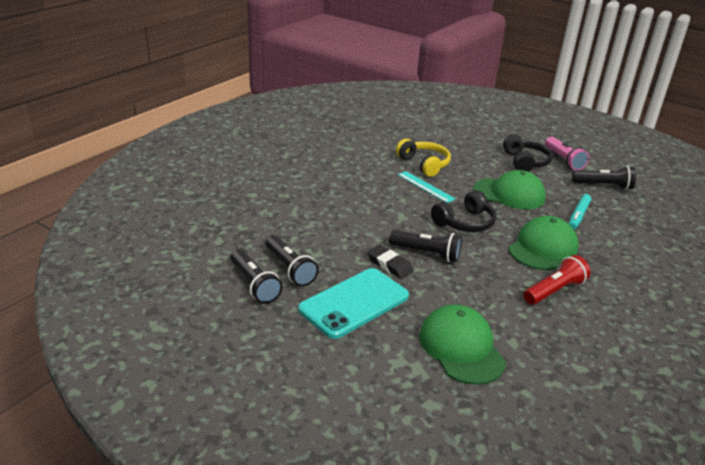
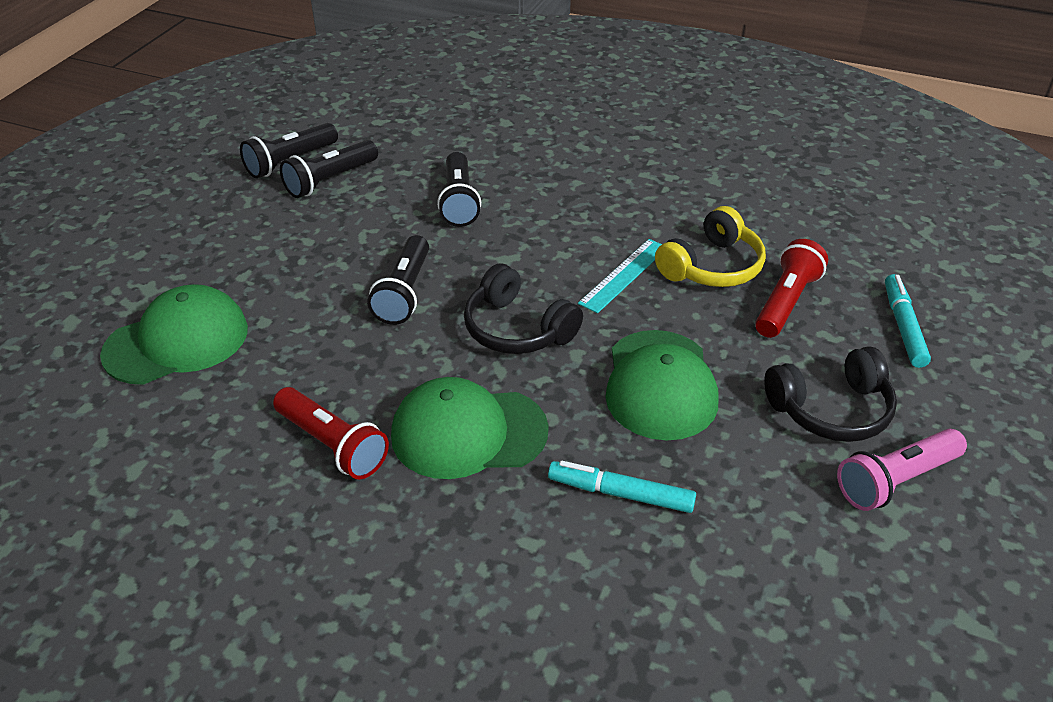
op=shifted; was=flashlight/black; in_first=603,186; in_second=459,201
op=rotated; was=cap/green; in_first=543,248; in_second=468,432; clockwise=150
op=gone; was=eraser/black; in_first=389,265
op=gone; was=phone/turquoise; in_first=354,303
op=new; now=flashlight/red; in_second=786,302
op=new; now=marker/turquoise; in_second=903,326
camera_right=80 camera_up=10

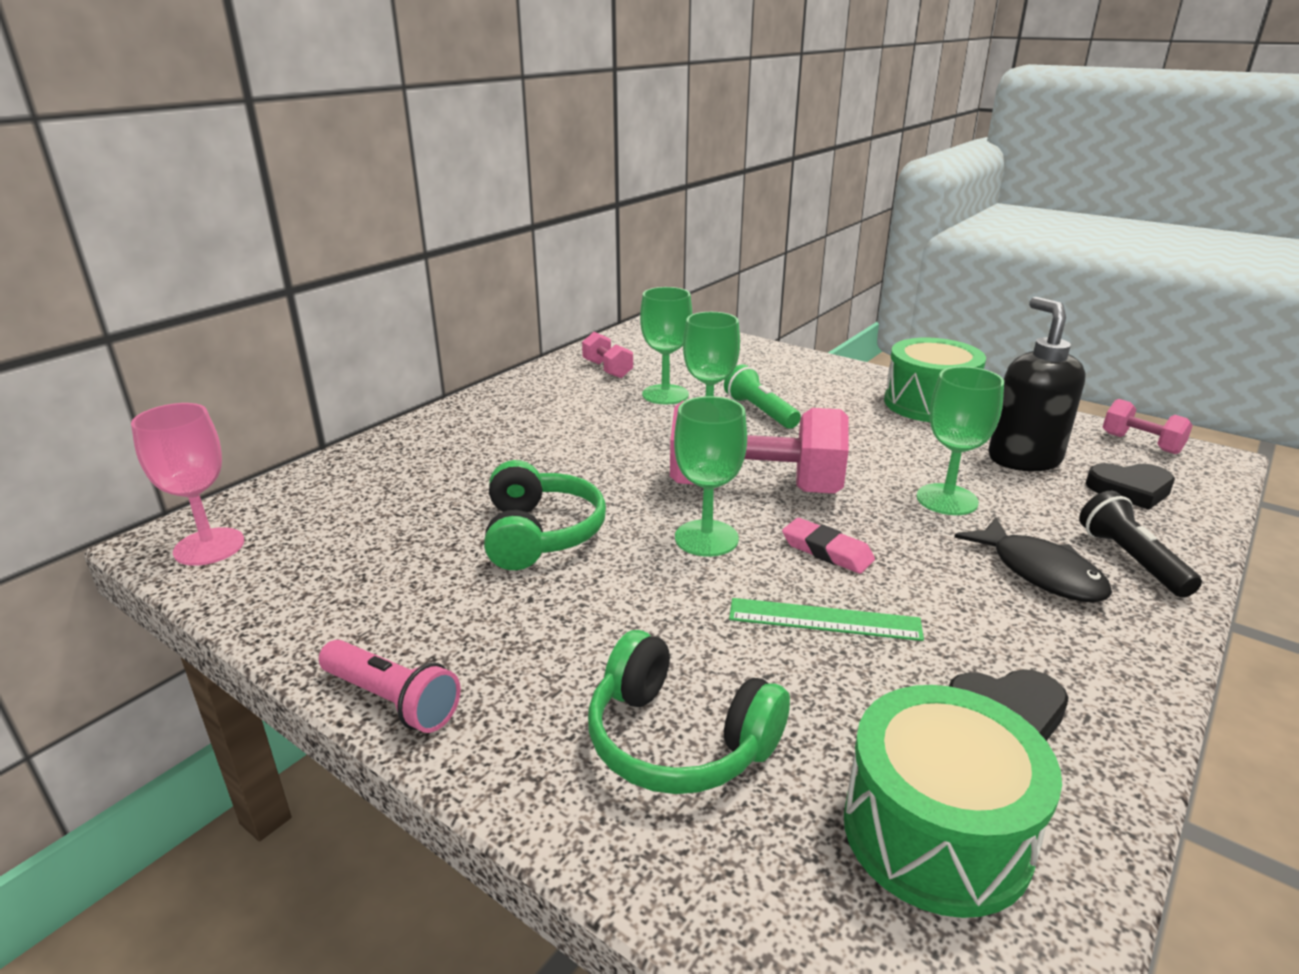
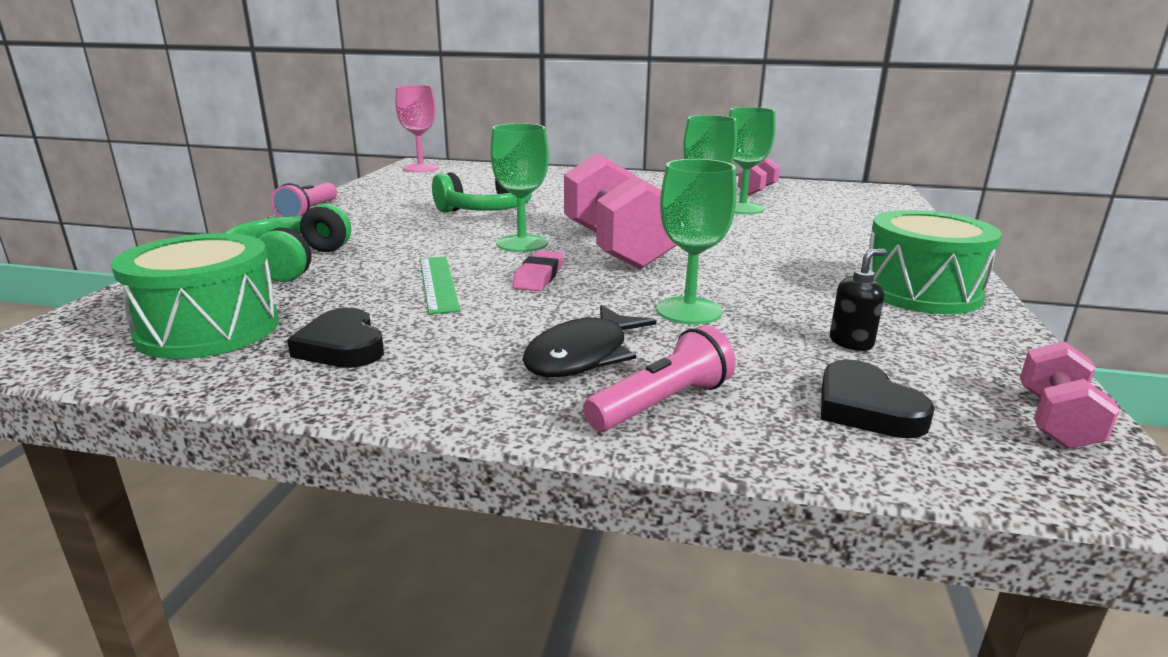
op=scaled; was=soap dispenser/black; in_first=1023,459; in_second=851,342; ratio=0.46
op=gone; was=flashlight/green; in_first=760,412
op=repainted; was=flashlight/black; now=flashlight/pink; in_first=1131,560; in_second=661,403
camera_right=65 camera_up=-5

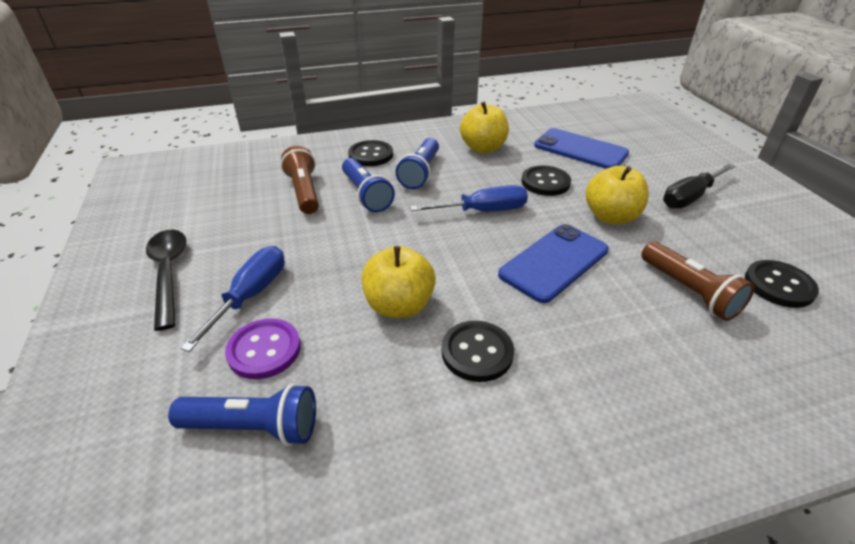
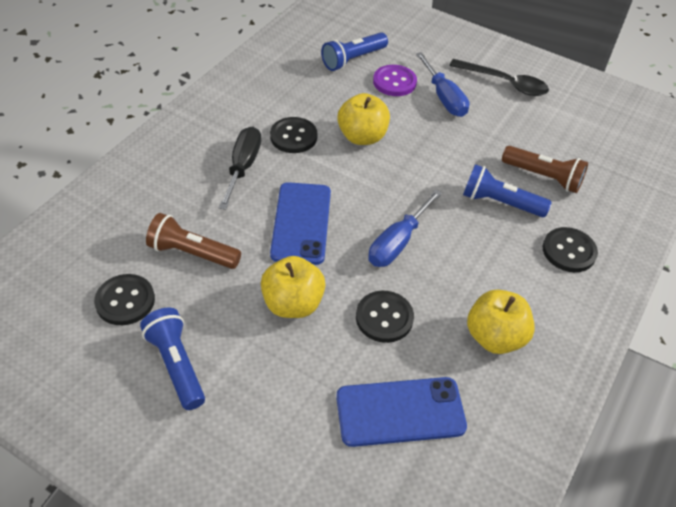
op=shifted; was=flashlight/blue; in_first=420,173; in_second=176,364
op=shifted; was=screwdriver/black; in_first=690,197; in_second=243,167
camera_right=135 camera_up=10

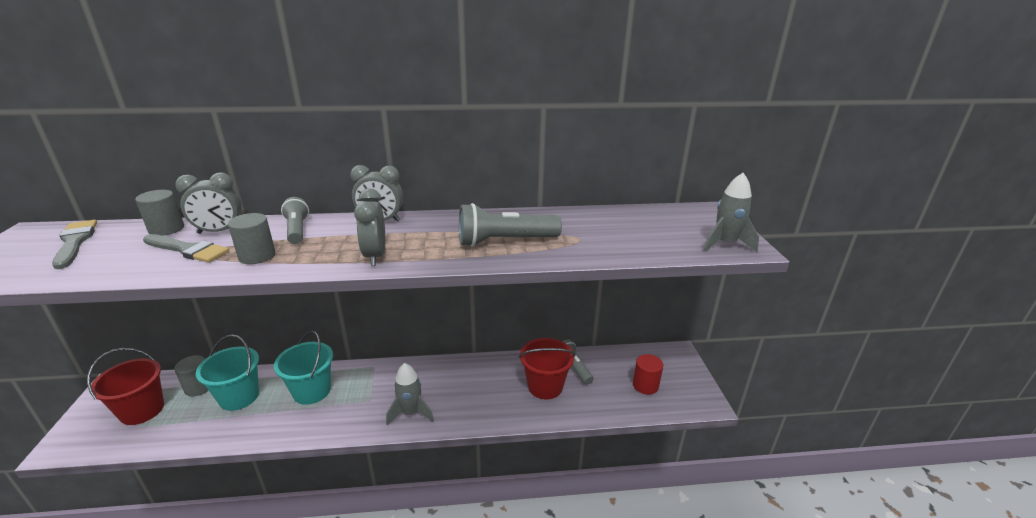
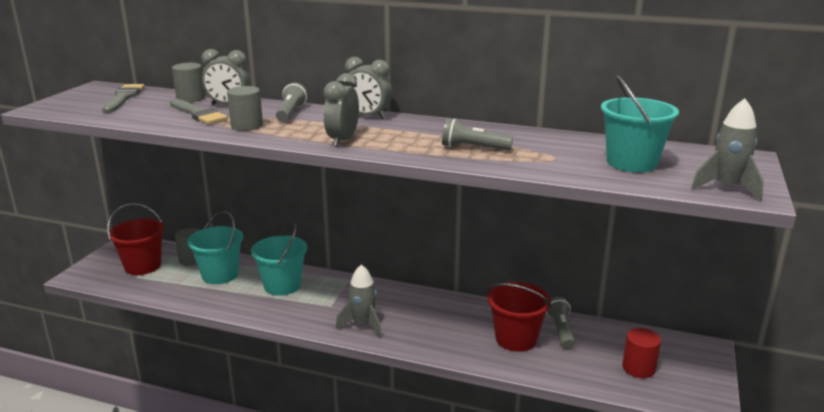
op=scaled; was=flashlight/grey; in_first=505,241; in_second=473,148; ratio=0.64
op=new; now=bucket/turquoise; in_second=631,163
camera_right=25 camera_up=-5

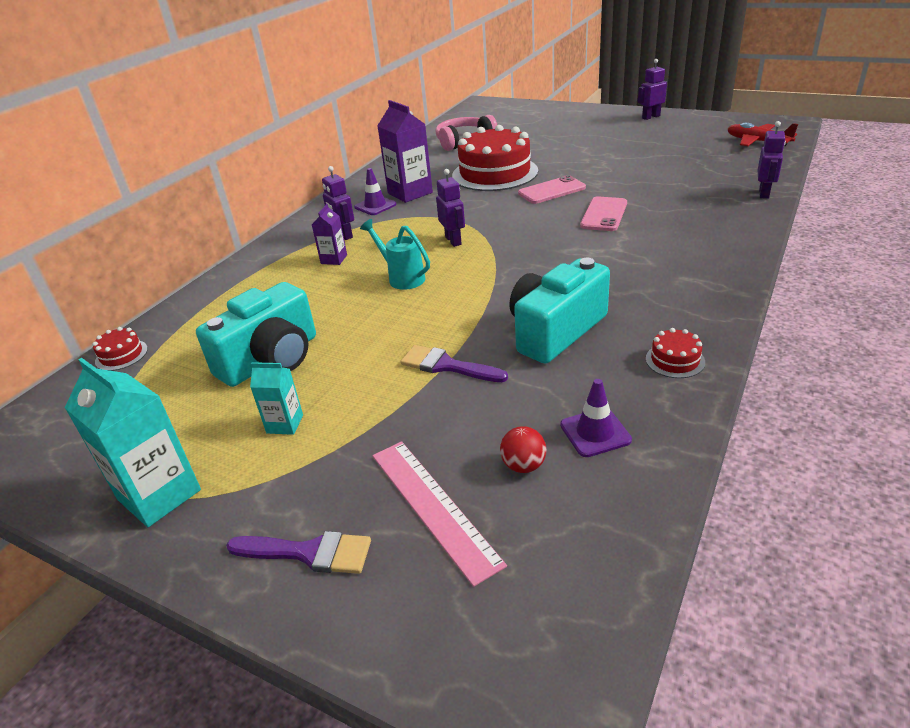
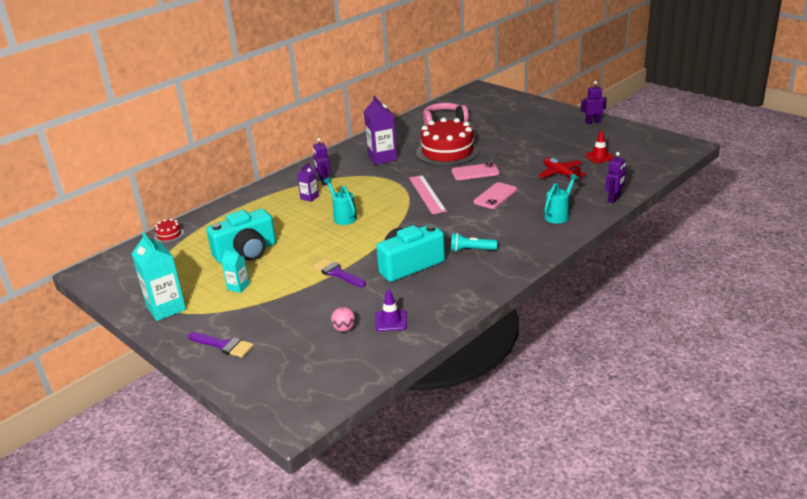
op=shifted; was=plane/red; in_first=757,142; in_second=560,174
op=gone; was=traffic cone/purple; in_first=375,206
op=gone; was=robot/purple; in_first=453,241
op=gone; was=cake/red; in_first=675,360
op=repainted; was=ball/red; now=ball/pink; in_first=523,465; in_second=344,329
op=shifted; was=ruler/pink; in_first=433,507; in_second=426,194
op=new; now=traffic cone/red; in_second=599,156
op=new; now=watering can/turquoise; in_second=559,215
op=new; now=flashlight/turquoise; in_second=471,250
camera_right=15 camera_up=-5

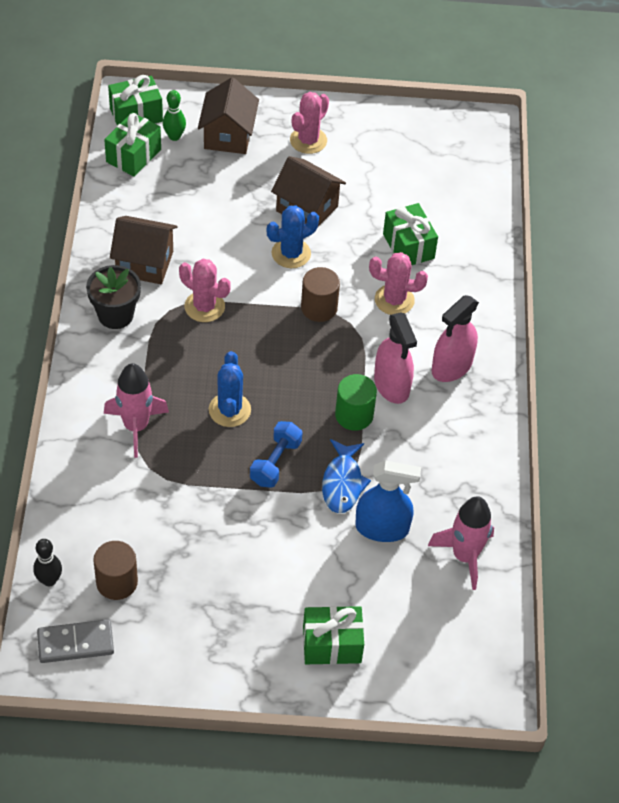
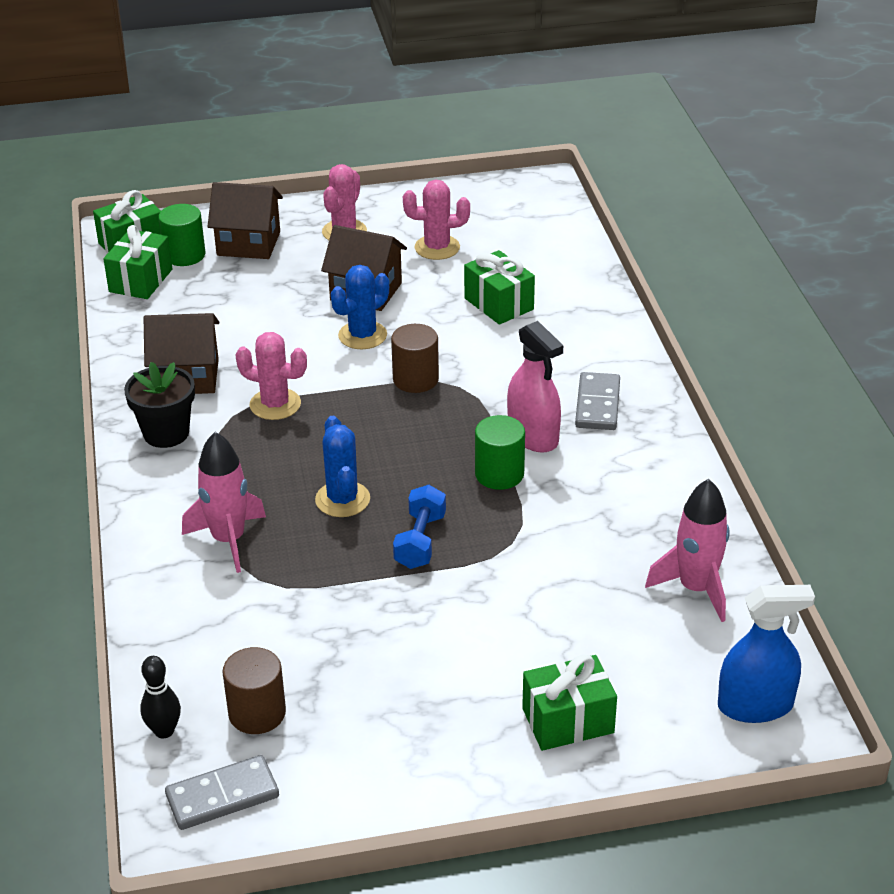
op=rotated; was=house/brown; in_first=228,136; in_second=248,243; clockwise=-75
op=swapped; was=bowling pin/green; now=cylinder/green; in_first=174,136; in_second=184,255
op=shifted; was=cactus/pink; in_first=394,300; in_second=437,248
op=swapped; was=spray bottle/pink; now=domino/grey; in_first=451,366; in_second=597,404
op=gone; was=fish/blue; in_first=342,483
op=shifted; was=spray bottle/blue; in_first=382,528; in_second=755,705
camera_right=-10 camera_up=-15

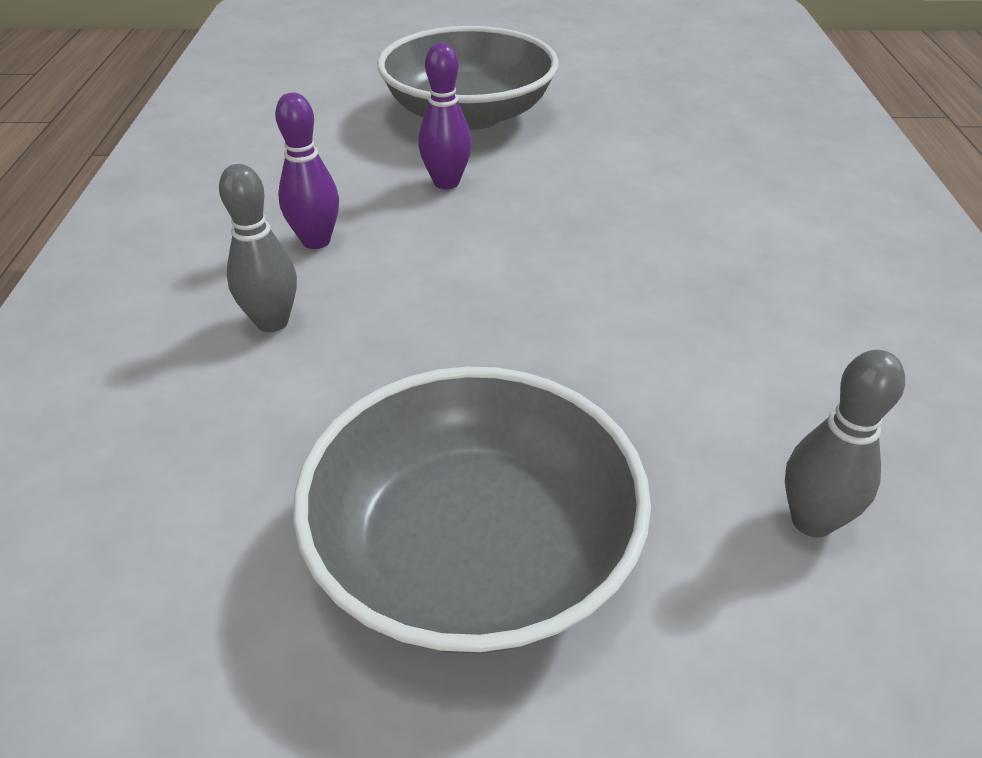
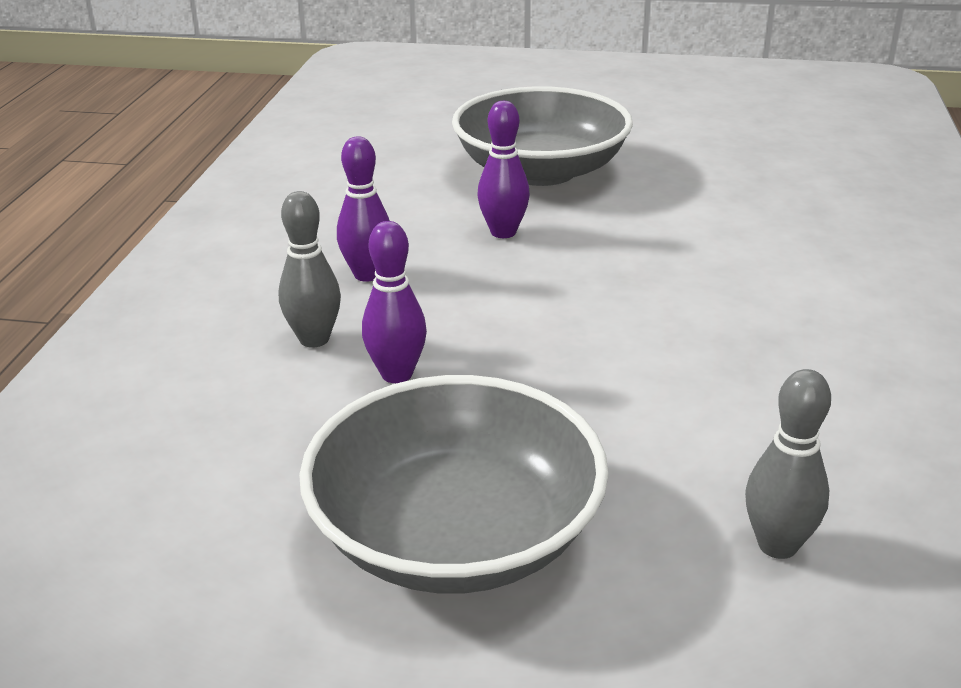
op=new; now=bowling pin/purple; in_second=397,374
camera_right=10 camera_up=-10

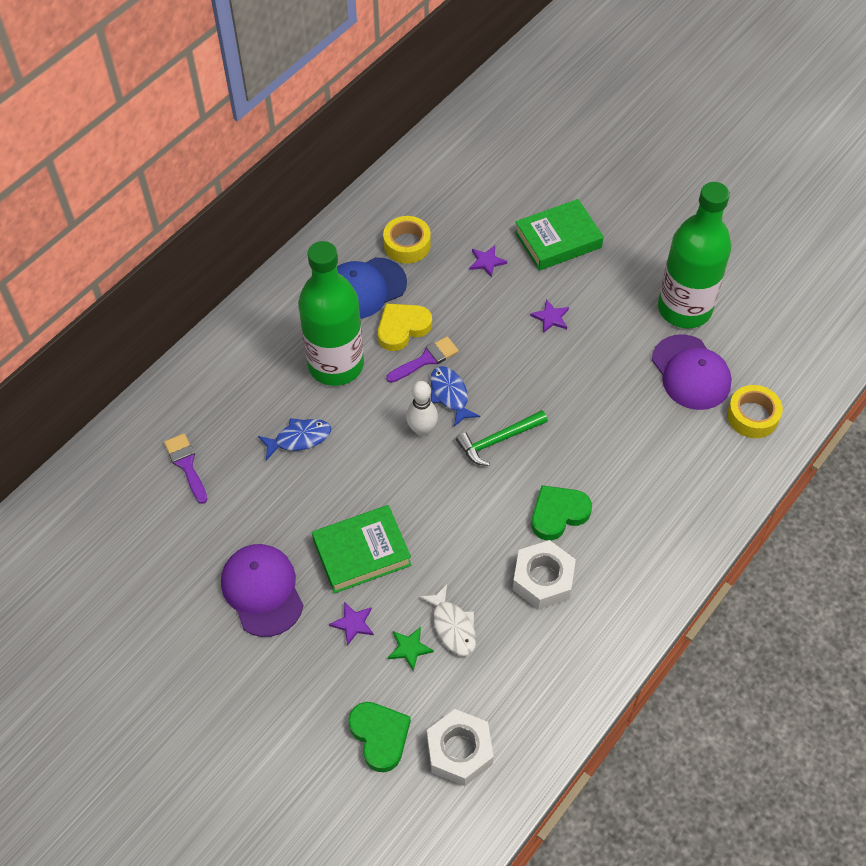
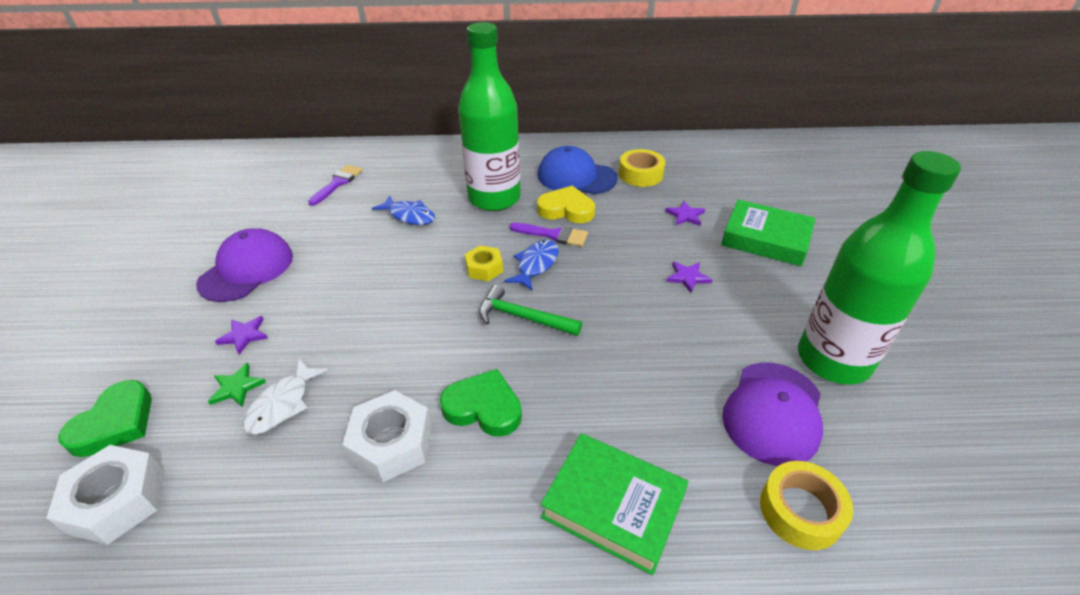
op=swapped; was=bowling pin/white; now=nut/yellow; in_first=422,429; in_second=484,268
op=shifted; was=book/green; in_first=362,553; in_second=613,506
camera_right=50 camera_up=-15

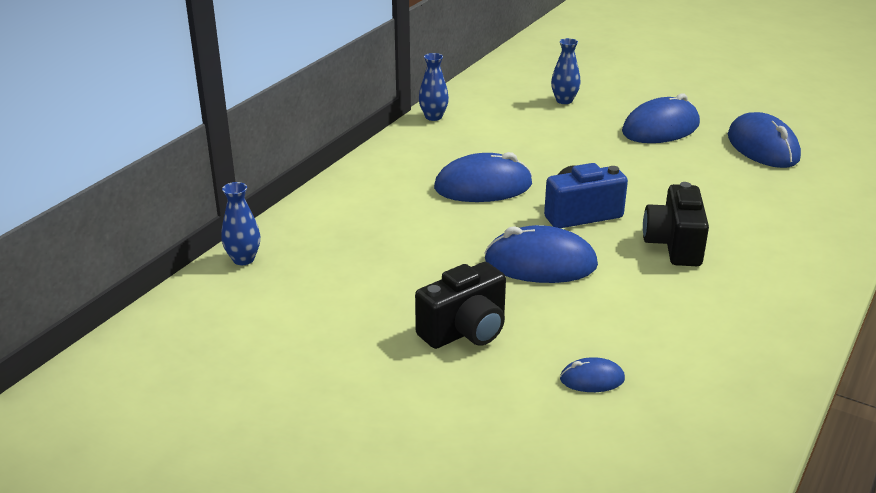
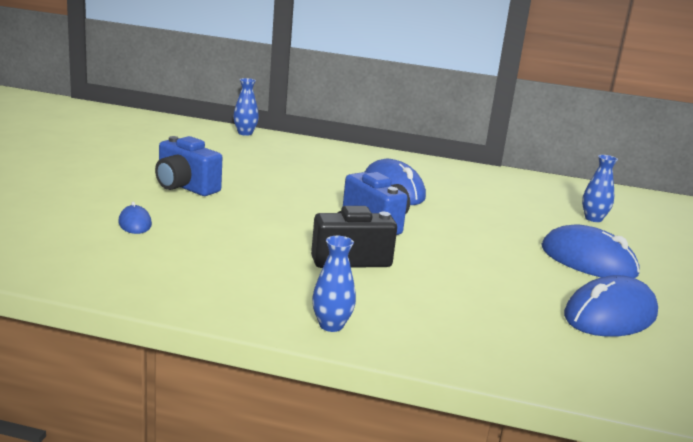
op=shifted; was=vase/blue; in_first=433,117; in_second=331,325
op=gone; was=mouse/blue; in_first=540,263
op=repainted; was=camera/black; now=camera/blue; in_first=465,331; in_second=185,187
camera_right=70 camera_up=-10

